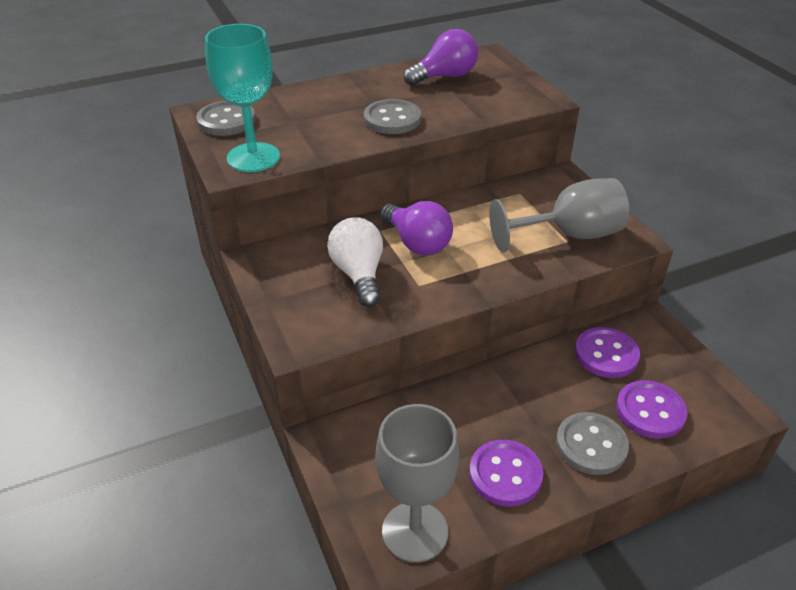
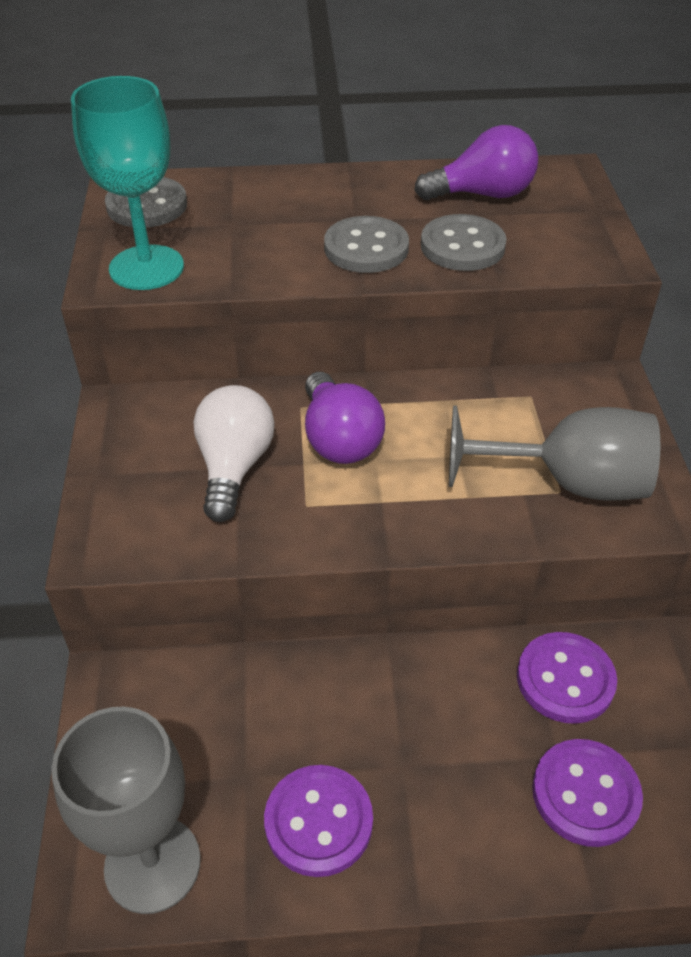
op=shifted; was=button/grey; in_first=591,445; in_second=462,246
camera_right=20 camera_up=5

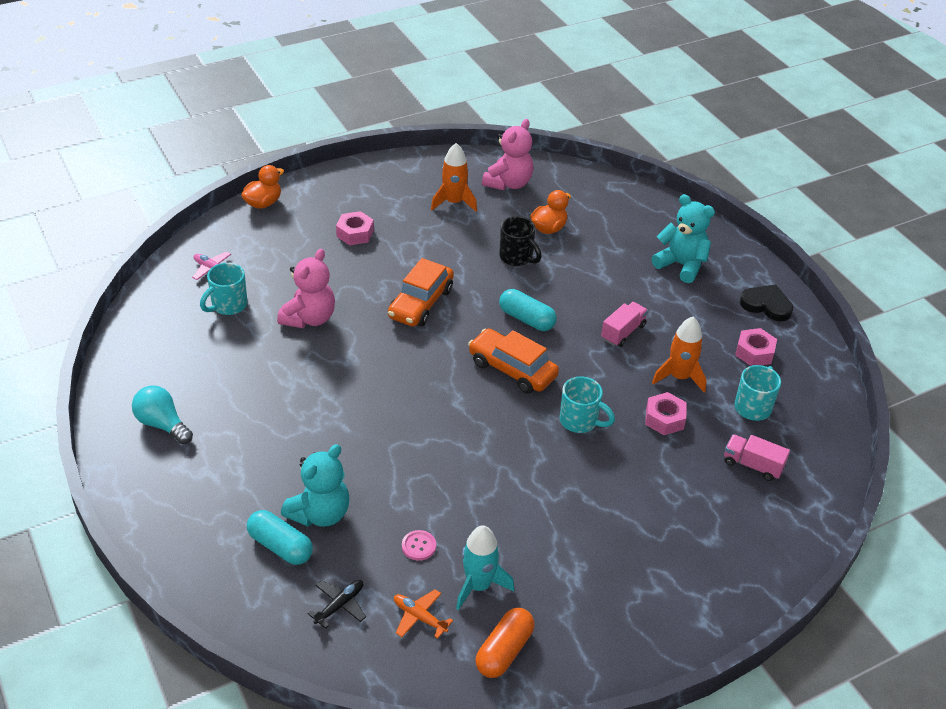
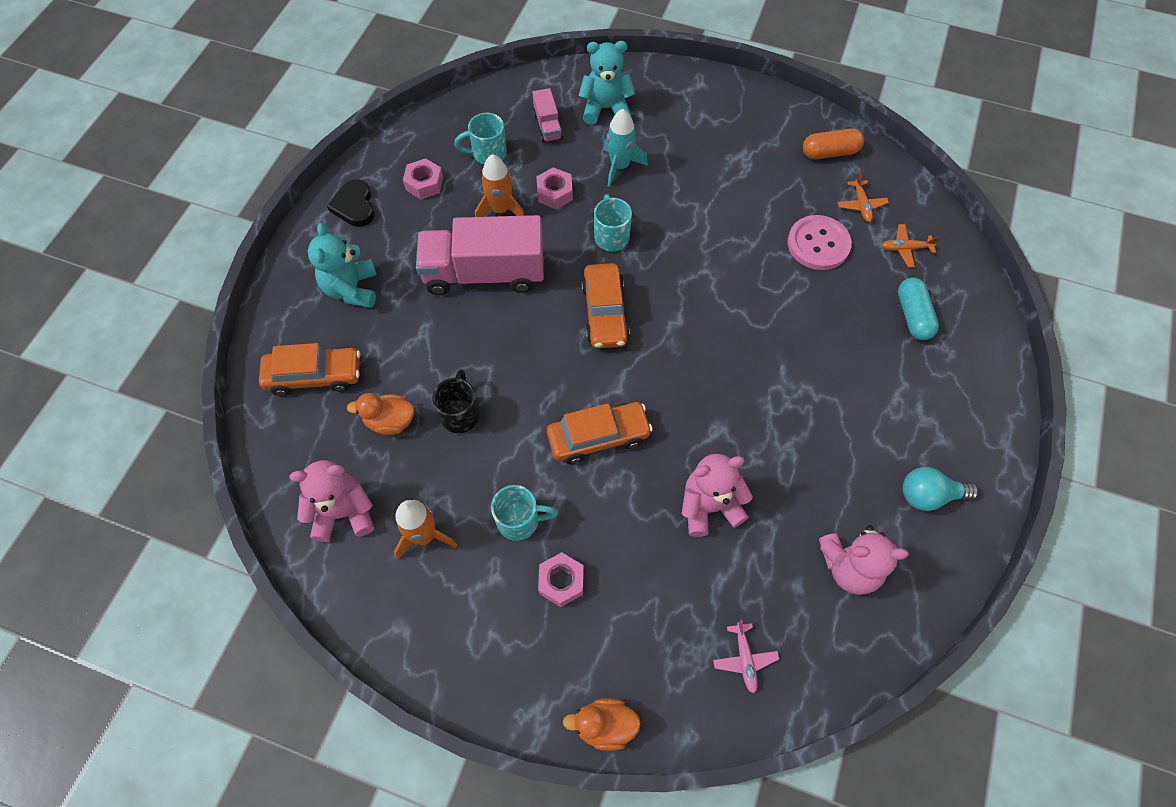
op=shifted; was=mug/turquoise; in_first=228,305; in_second=520,521
op=gone; was=capsule/turquoise; in_first=526,319
op=scaled; was=truck/pink; in_first=623,332; in_second=484,273; ratio=2.22
op=rotated; was=light bulb/turquoise; in_first=162,424; in_second=929,495; clockwise=90
op=shifted; was=teddy bear/turquoise; in_first=320,513; in_second=606,108
op=shifted; was=rocket/turquoise; in_first=478,585; in_second=620,166
op=scaled; was=button/pink; in_first=418,546; in_second=818,244; ratio=2.12
op=repainted; was=plane/black; now=plane/orange; in_first=340,605; in_second=905,248
op=new; now=car/orange; in_second=314,376
op=new; now=teddy bear/pink; in_second=849,567
camera_right=-130 camera_up=20

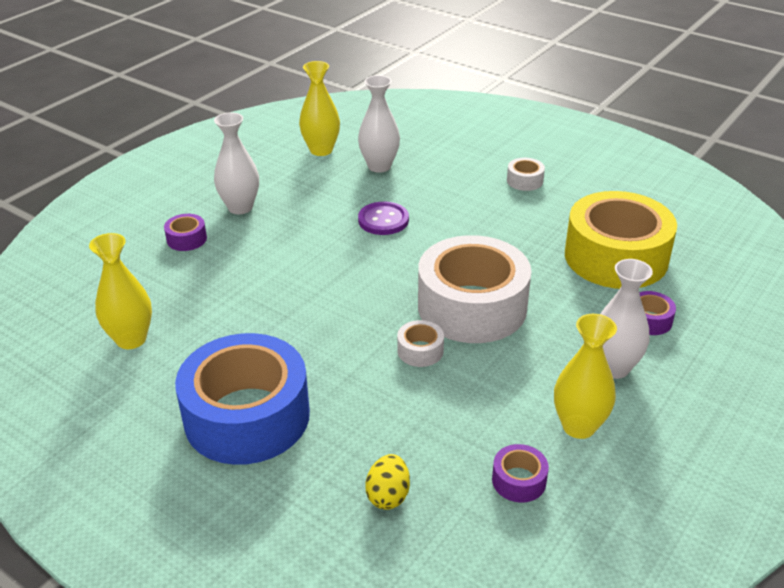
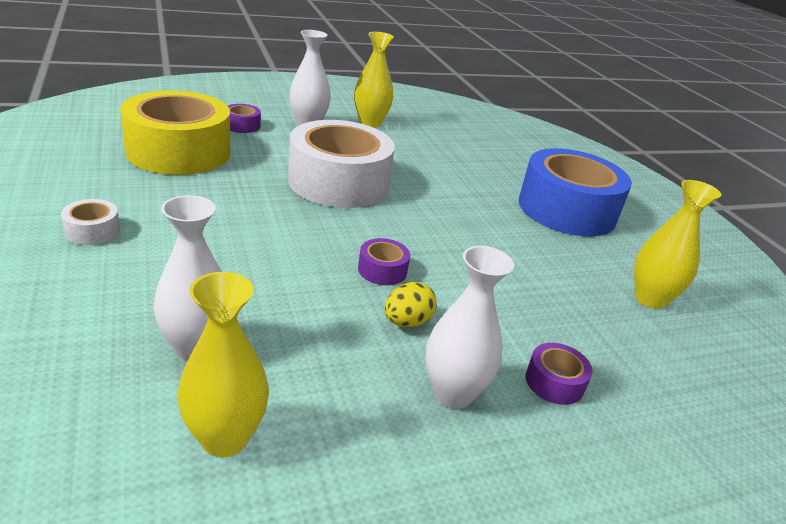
op=gone; was=button/purple; in_first=383,220
op=gone; was=tape/white; in_first=420,351
op=shifted; was=tape/purple; in_first=519,480; in_second=382,270
op=shifted; was=egg/yellow; in_first=388,495; in_second=407,322
camera_right=-150 camera_up=-5

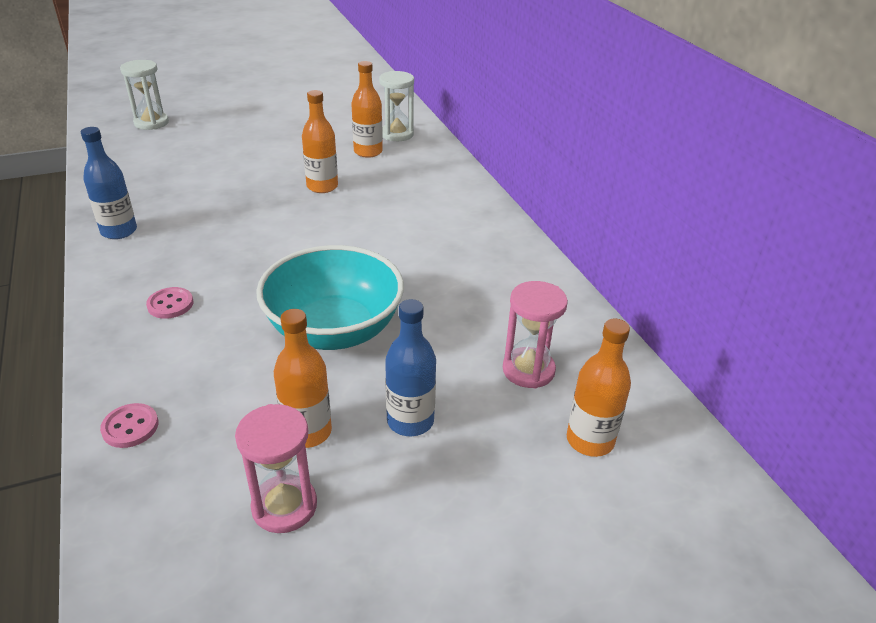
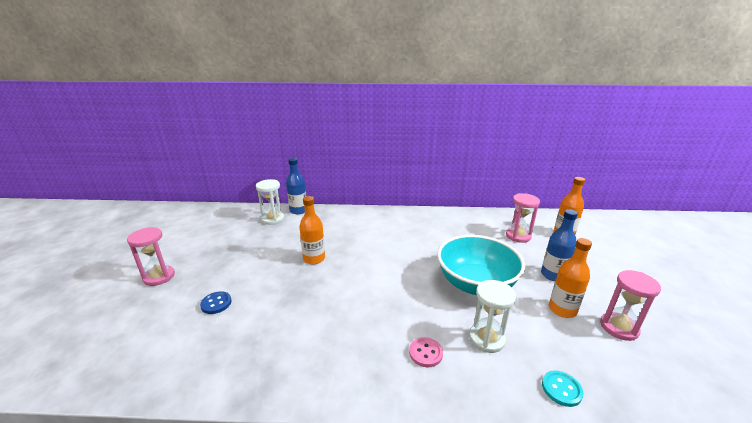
op=shifted; was=hourglass/white; in_first=151,123; in_second=486,339
op=gone; was=bottle/orange; in_first=368,152
op=shifted; was=bottle/blue; in_first=119,231; in_second=298,210
op=repainted; was=button/pink; now=button/turquoise; in_first=130,427; in_second=561,389
op=new; now=hourglass/pink; in_second=159,277
op=new; now=button/blue; in_second=216,303
camera_right=-65 camera_up=-10

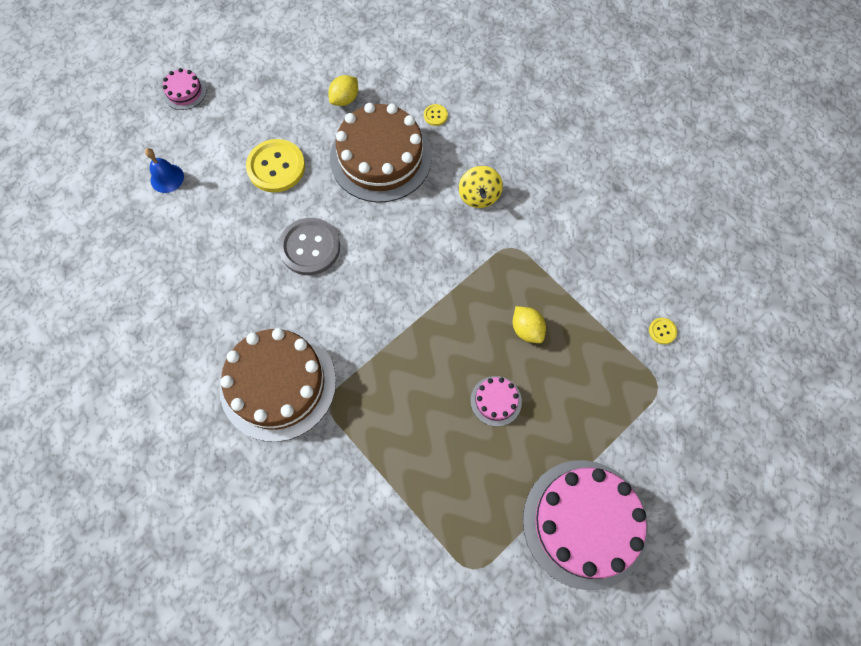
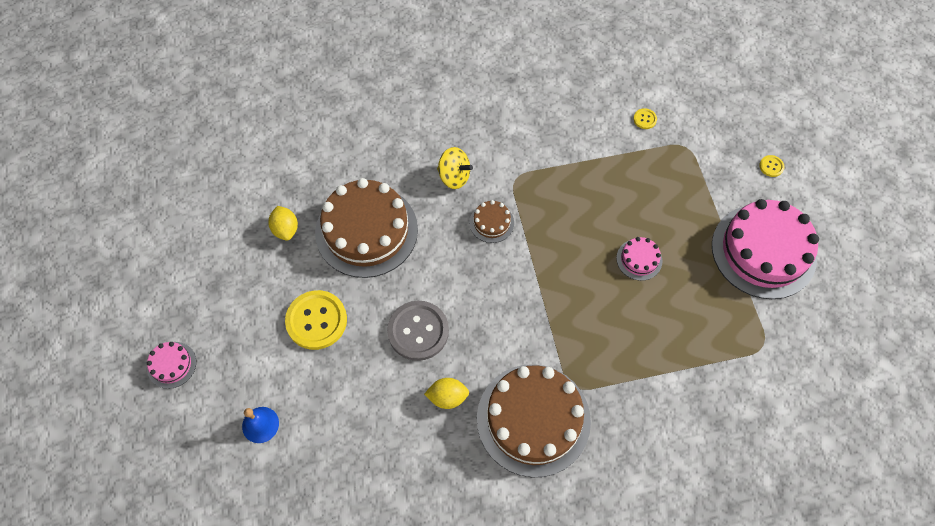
op=shifted; was=button/yellow; in_first=435,115; in_second=771,166
op=shifted; was=lemon/yellow; in_first=527,329; in_second=447,397
op=new; now=cake/brown; in_second=491,222
camera_right=-60 camera_up=-5

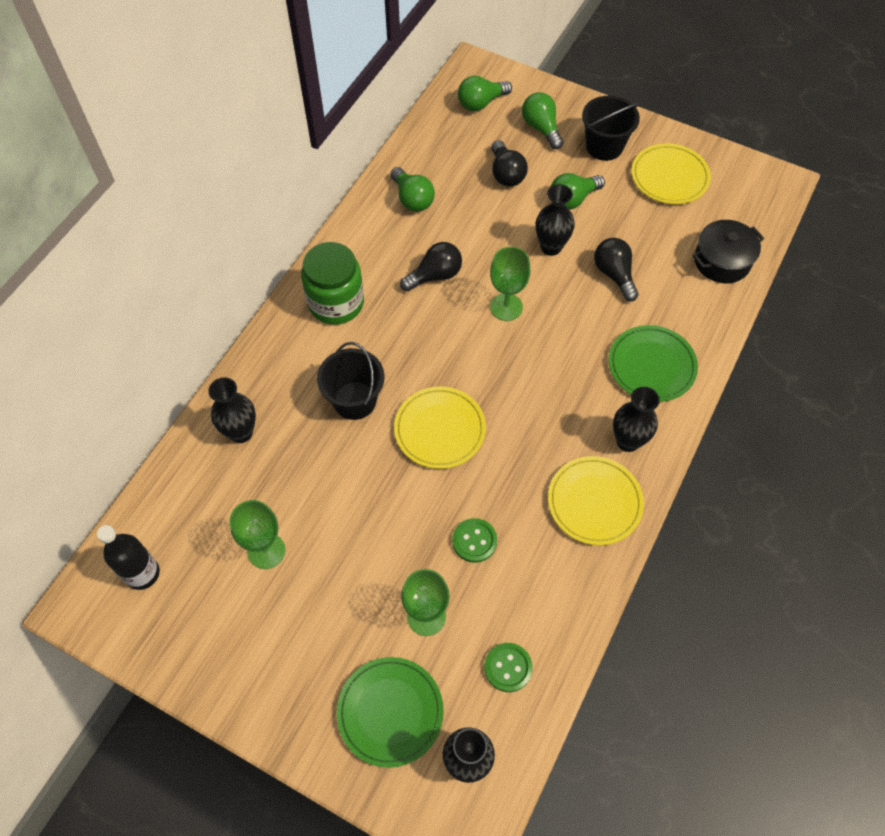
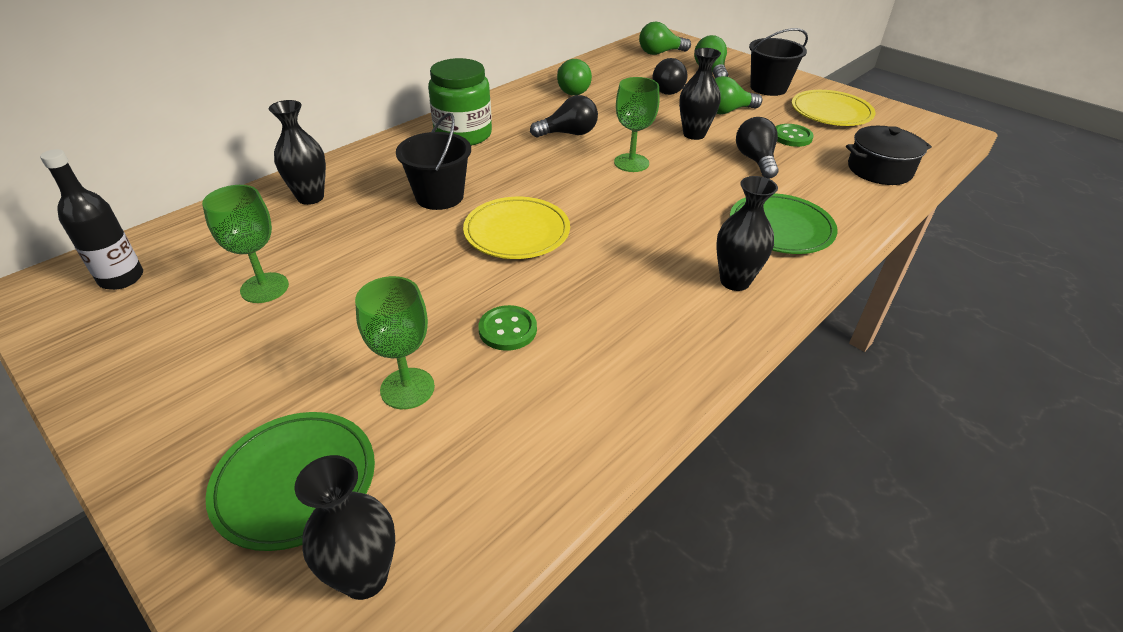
op=gone; was=plate/yellow; in_first=594,502
op=shifted; was=button/green; in_first=508,667; in_second=791,137
camera_right=15 camera_up=-20

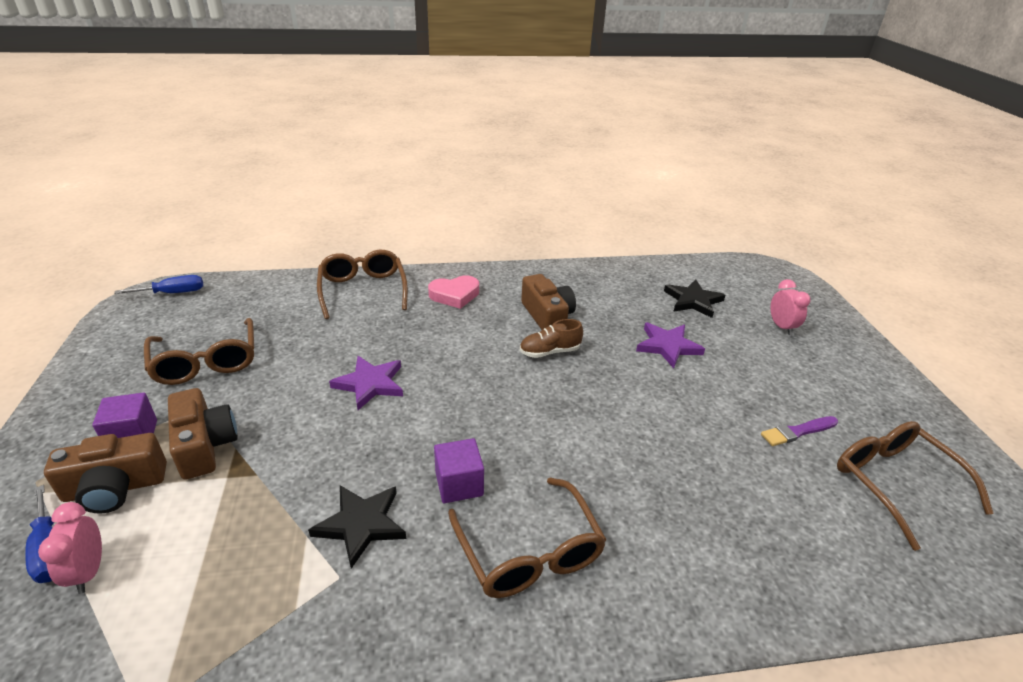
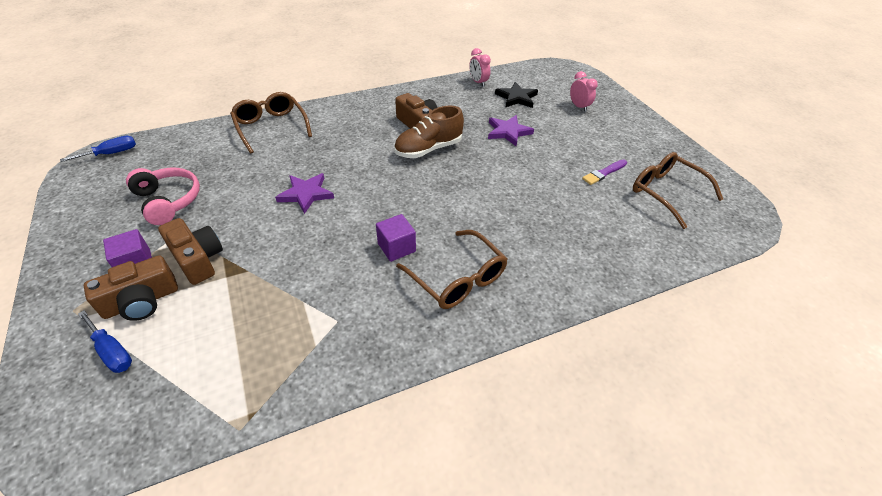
op=gone; was=heart/pink; in_first=454,295
op=swapped; was=glasses/brown; now=headphones/pink; in_first=206,362; in_second=168,201
op=scaled; was=shoe/brown; in_first=549,352; in_second=428,149; ratio=1.6
op=gone; was=star/black; in_first=361,524
op=shifted; was=clock/pink; in_first=88,571; in_second=478,82
camera_right=-15 camera_up=10

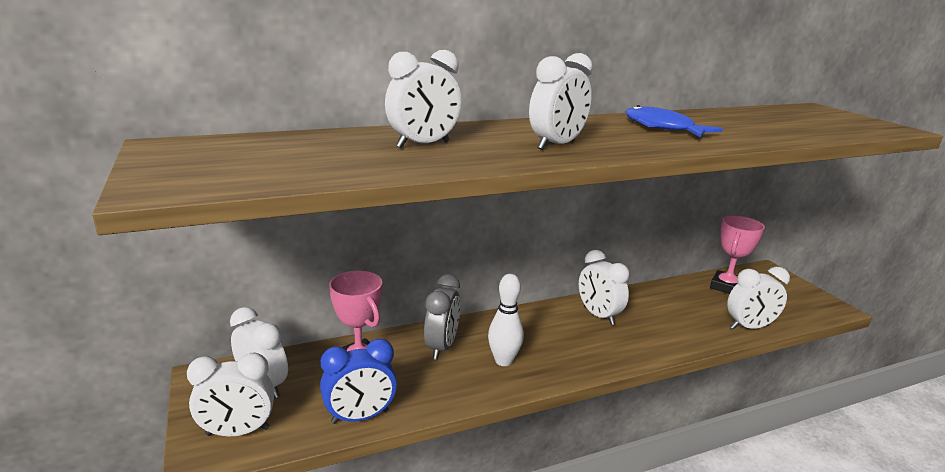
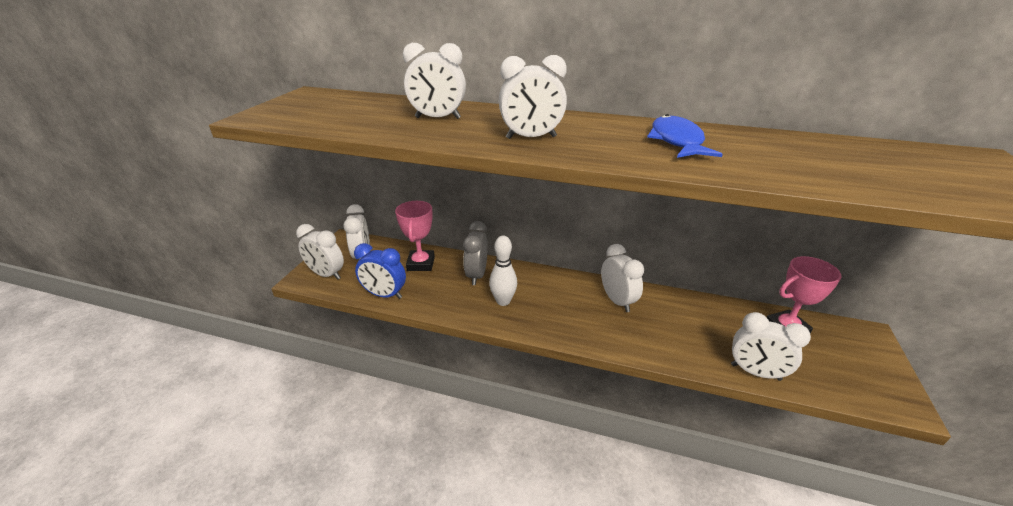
op=rotated; was=clock/white; in_first=598,315; in_second=617,301; clockwise=150
op=rotated; was=clock/grey; in_first=442,347; in_second=476,275; clockwise=135
camera_right=40 camera_up=10

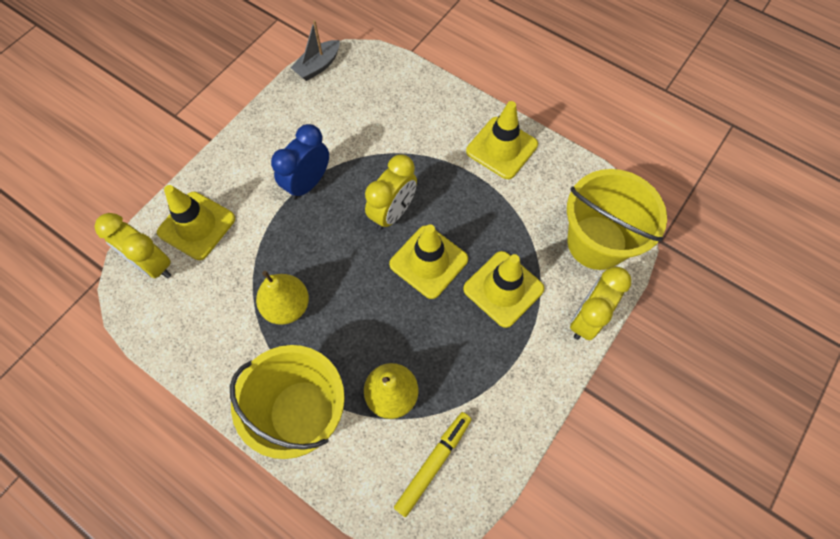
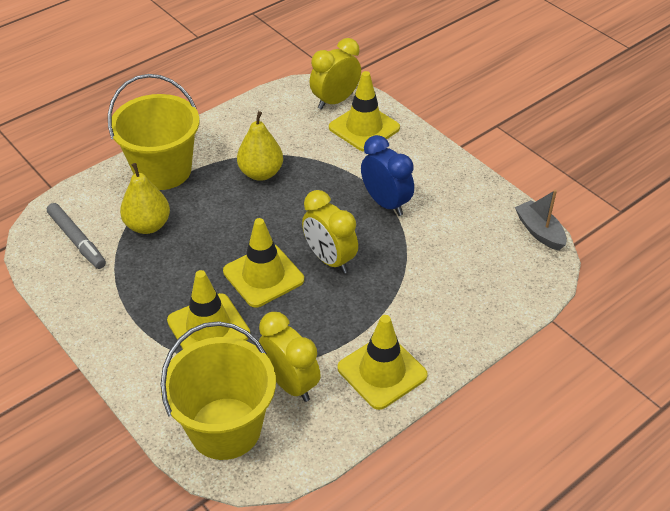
op=shifted; was=clock/yellow; in_first=587,319; in_second=290,384
op=repainted; was=marker/yellow; now=marker/grey; in_first=433,463; in_second=77,240
camera_right=105 camera_up=-20

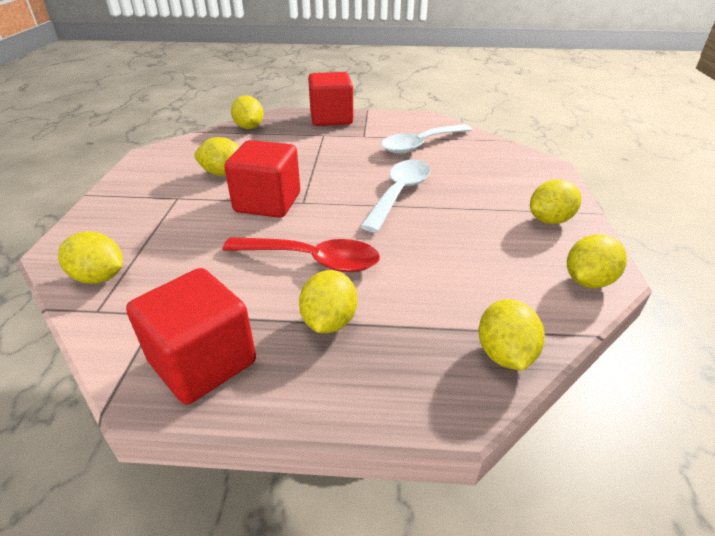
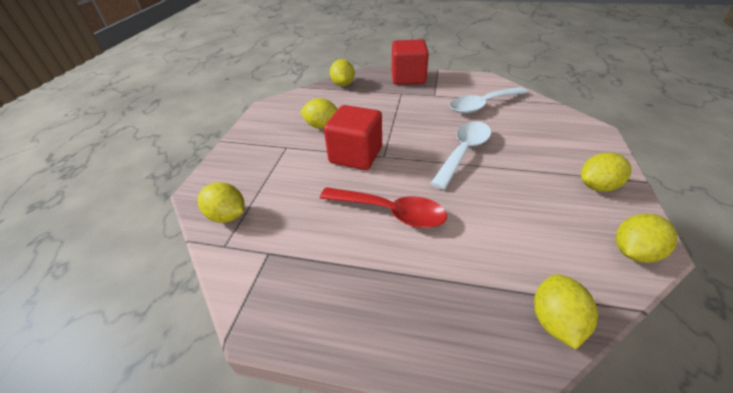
op=gone; was=cube/red; in_first=203,362
op=gone; was=lemon/yellow; in_first=329,321
camera_right=10 camera_up=5

